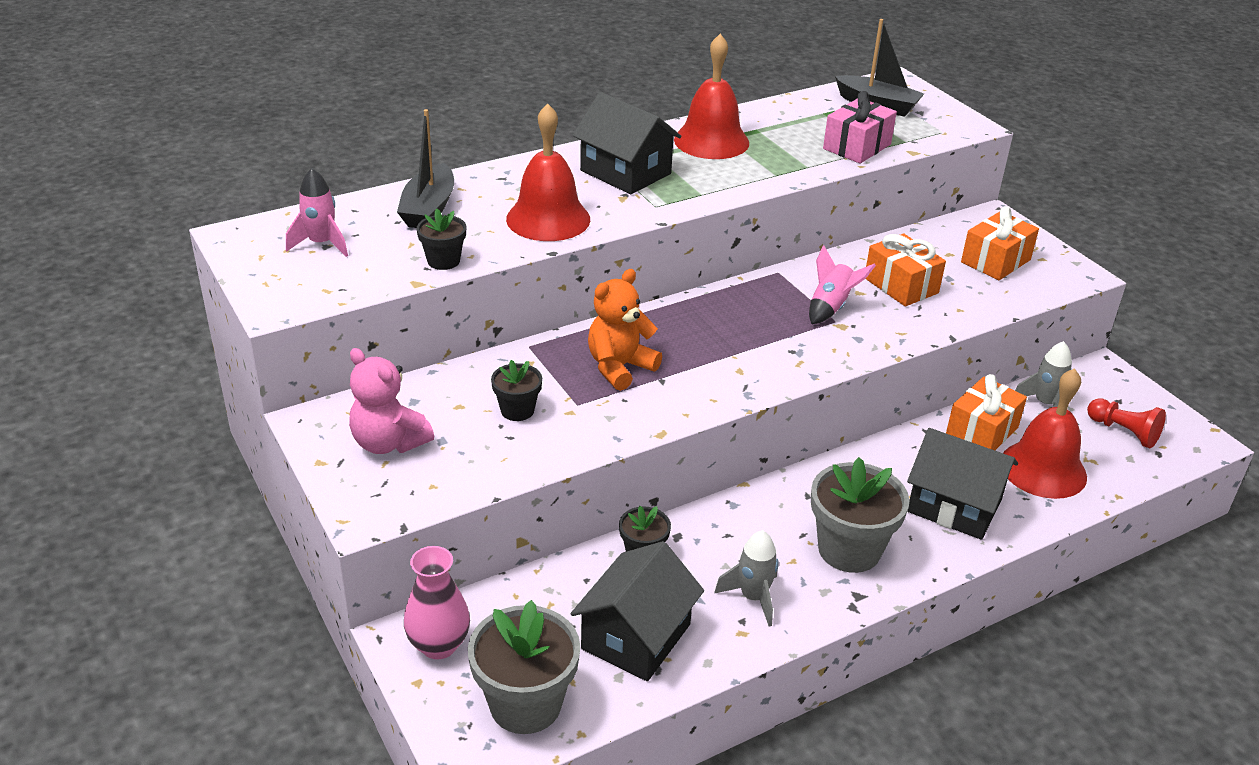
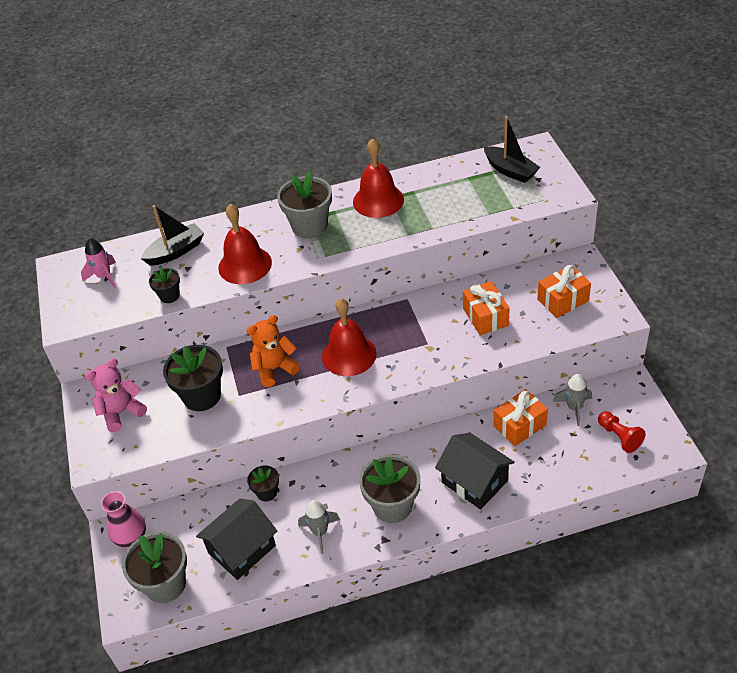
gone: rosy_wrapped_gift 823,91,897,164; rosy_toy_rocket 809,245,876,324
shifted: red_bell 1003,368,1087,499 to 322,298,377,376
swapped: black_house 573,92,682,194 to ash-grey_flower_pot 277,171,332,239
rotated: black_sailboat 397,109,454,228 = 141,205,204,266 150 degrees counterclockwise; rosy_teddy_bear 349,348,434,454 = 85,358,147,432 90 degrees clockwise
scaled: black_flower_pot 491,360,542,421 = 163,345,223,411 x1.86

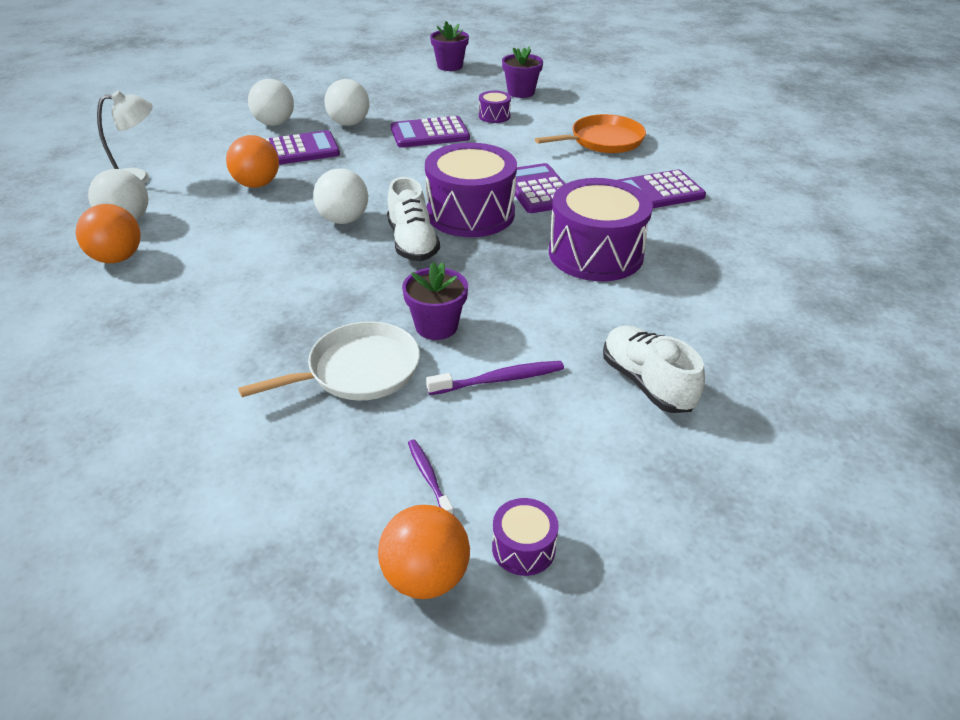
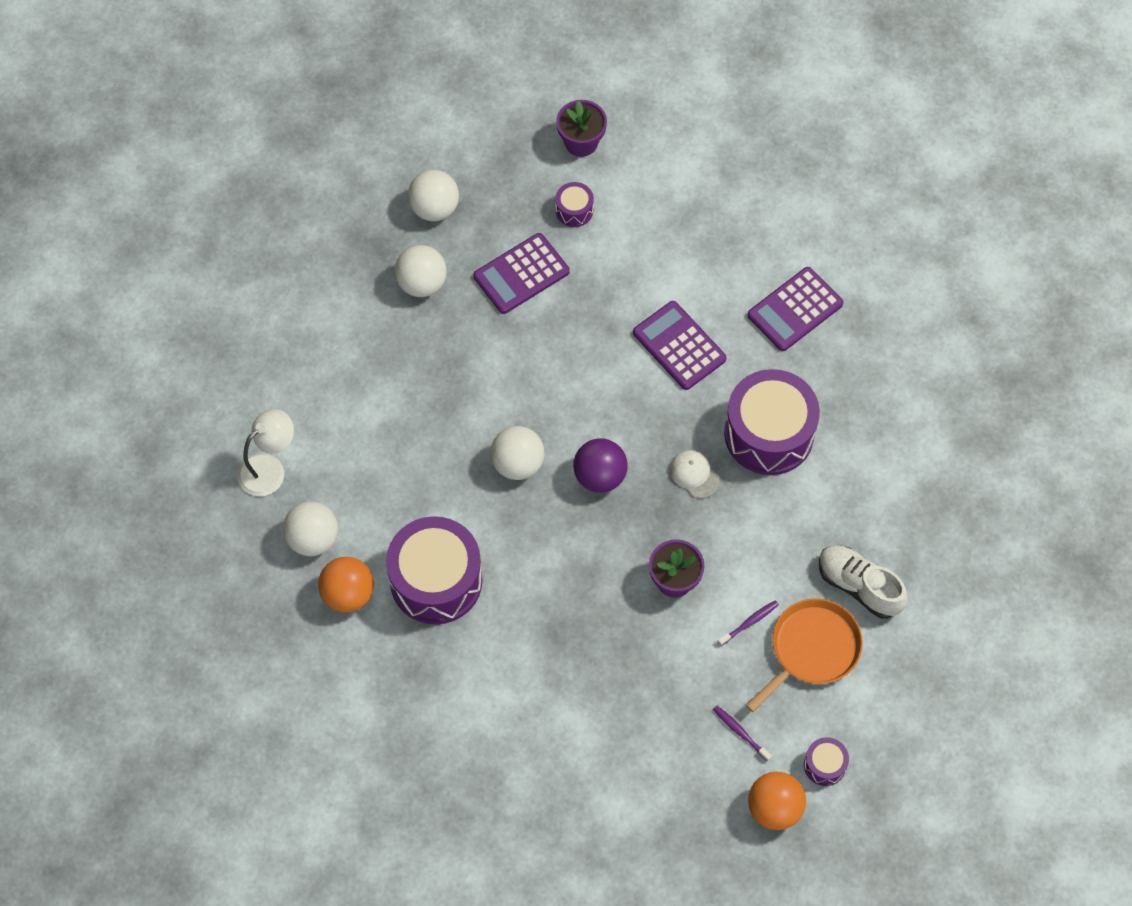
gone: purple_flower_pot 430,21,469,71; purple_pocket_calculator 265,130,340,165; orange-coloured_ball 226,135,279,188; white_pan 238,321,420,400
new: white_peaked_cap 670,450,720,498
shifted: white_ball 248,79,294,126 to 408,170,459,221; orange-coloured_pan 535,114,646,153 to 746,598,863,712; purple_toy_drum 425,143,517,237 to 386,516,483,625
swapped: white_sneaker 387,177,440,261 to purple_ball 573,438,628,493
scaled: purple_toothbrush 426,361,564,395 = 718,600,779,646 x0.66

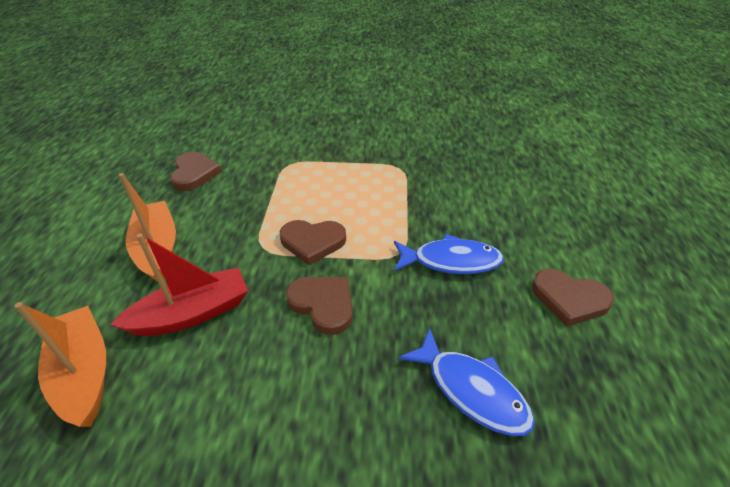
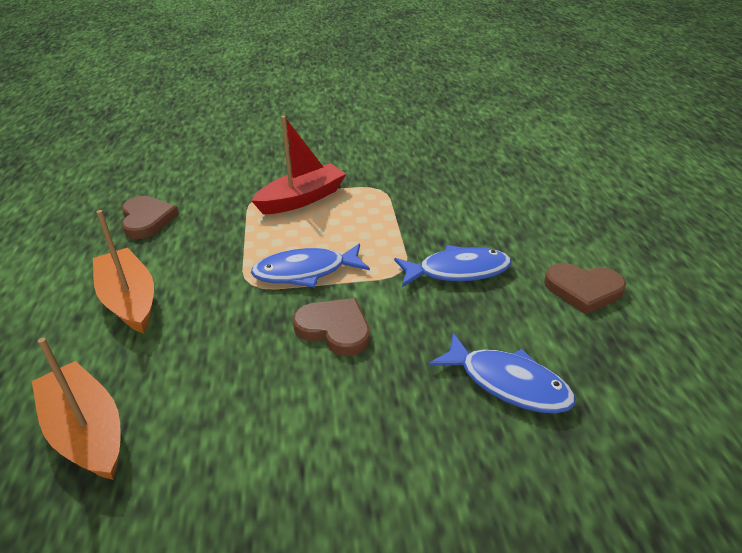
shifted: red_sailboat 110,233,248,336 to 251,116,346,214
swapped: russet_heart 280,220,346,265 to cobalt_toy_fish 251,243,370,288

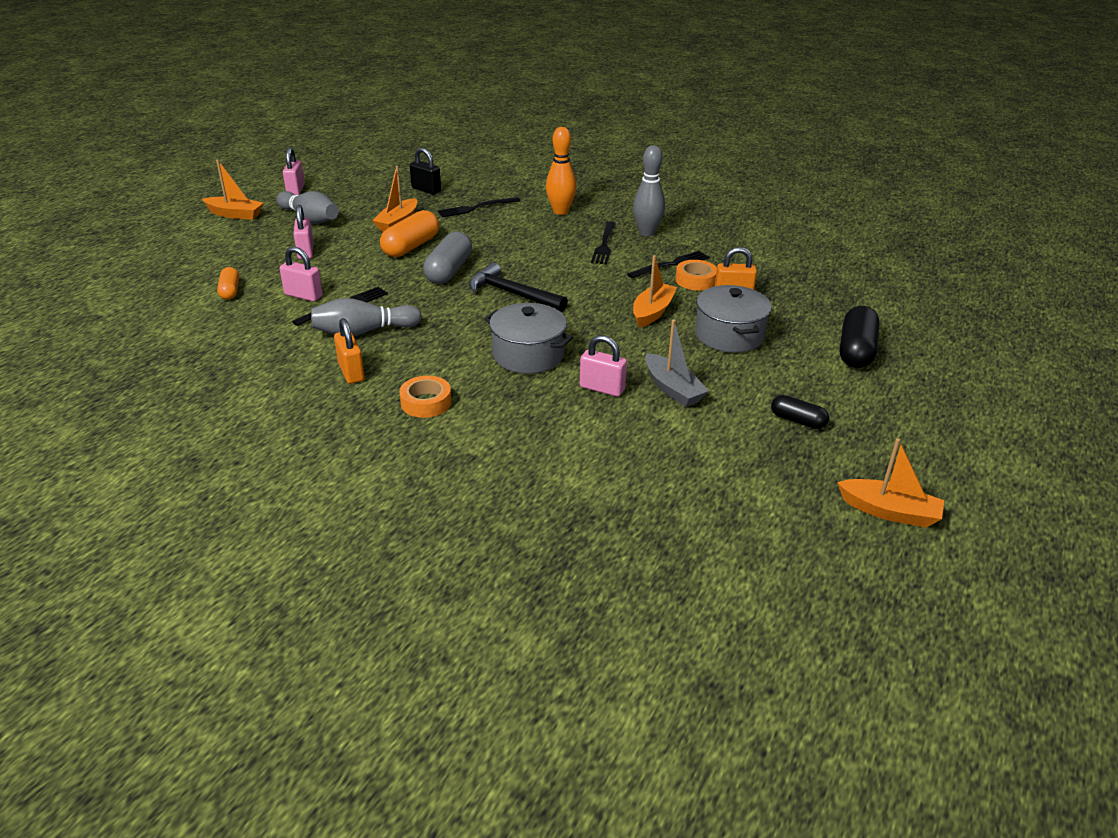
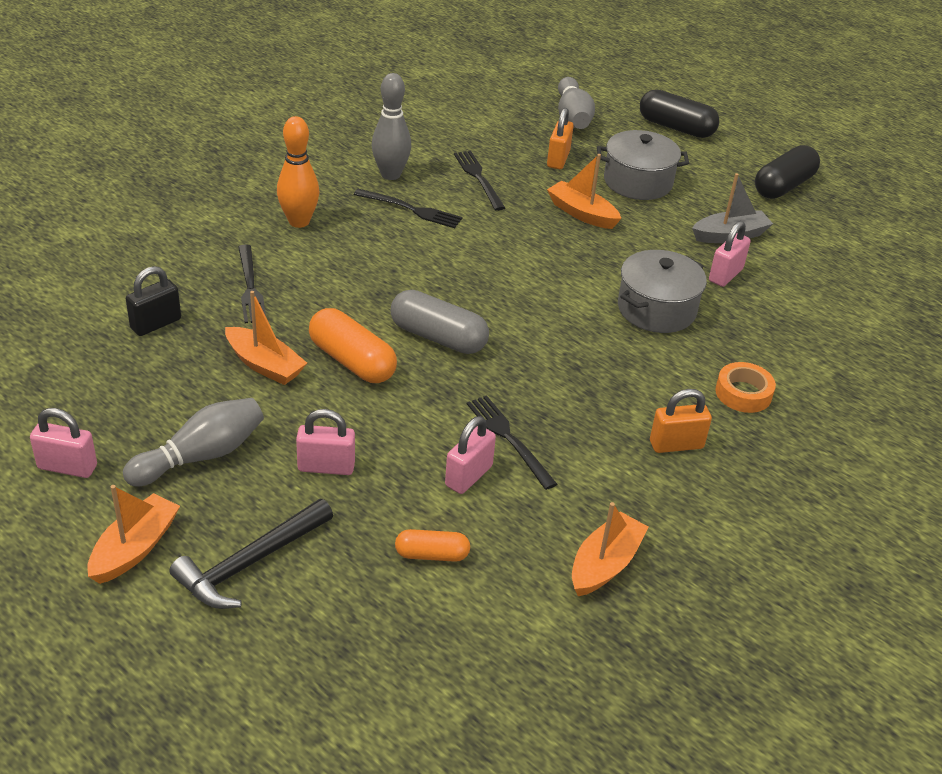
gone: orange-coloured_sticky_tape 675,260,717,291
shifted: black_hammer 469,262,568,312 to 169,499,333,609; ash-grey_tenpin 311,298,422,336 to 558,77,595,129; orange-coloured_sailboat 837,438,944,528 to 572,502,648,596
scaled: black_pill_shape 771,395,829,429 = 755,145,820,199 x1.72

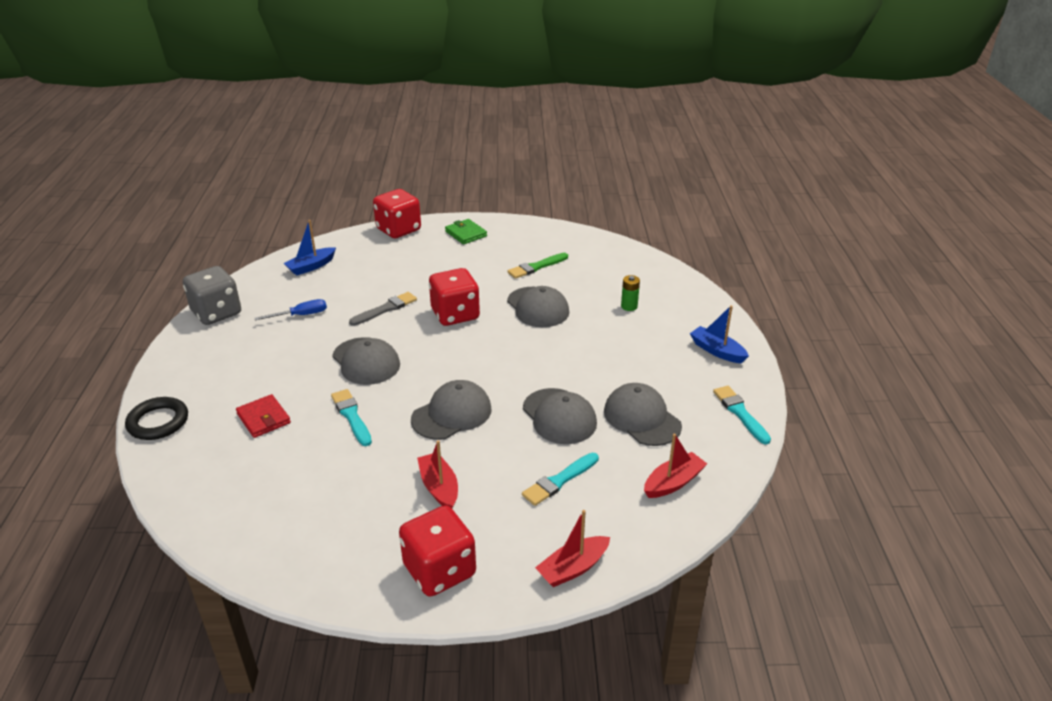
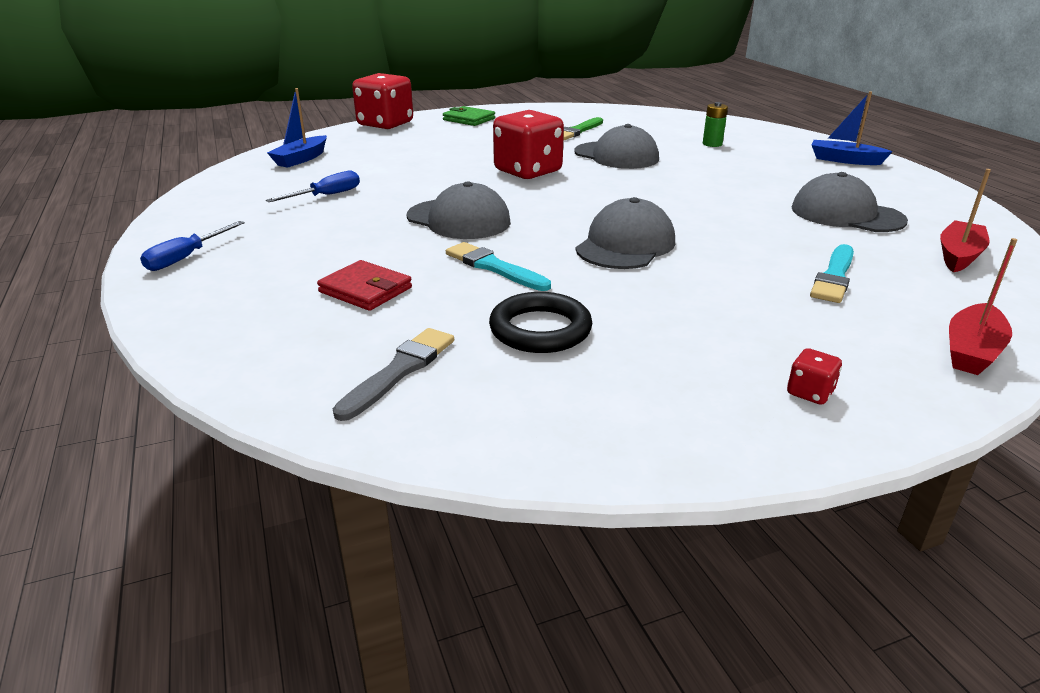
gone: ash-grey_die 183,266,241,325; turquoise_paint_brush 713,386,771,444; ash-grey_peaked_cap 523,388,597,444; red_sailboat 417,440,458,508
new: cobalt_flat_screwdriver 140,221,245,271
shifted: ash-grey_paint_brush 349,292,417,326 to 333,328,454,421; black_ring 125,397,188,440 to 489,292,592,353
scaled: red_die 399,505,476,597 = 787,348,842,405 x0.41

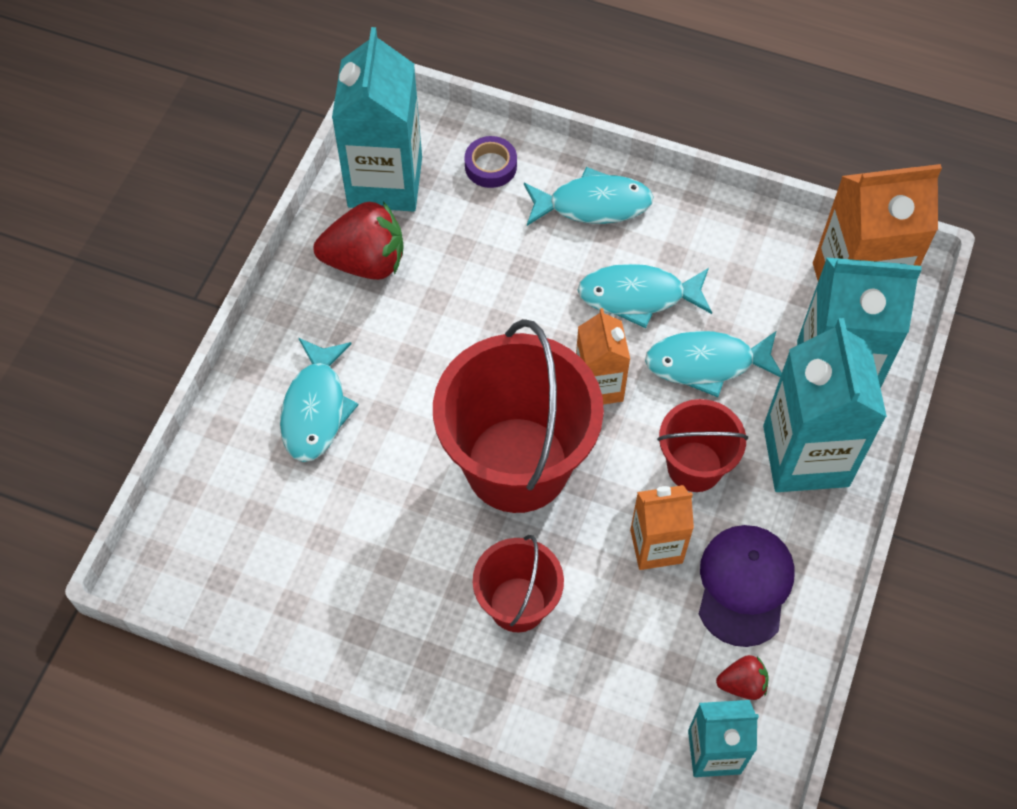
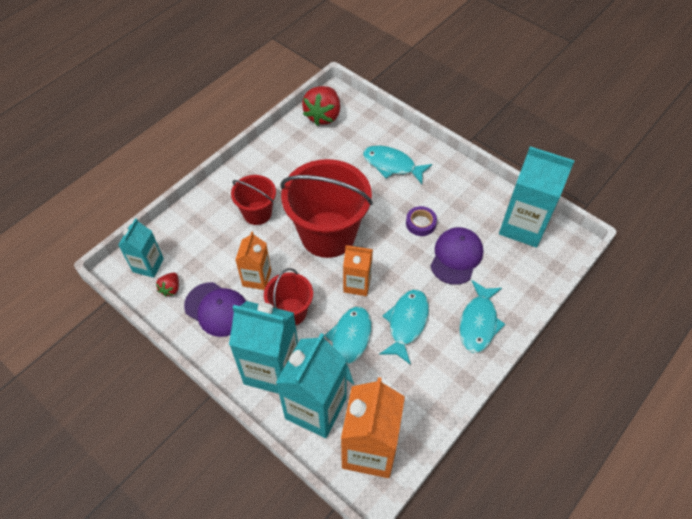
new: purple_peaked_cap 430,227,483,285
shifted: purple_sticky_tape 465,136,517,188 to 406,206,437,236; red_toy_strawberry 314,202,404,280 to 302,86,340,126

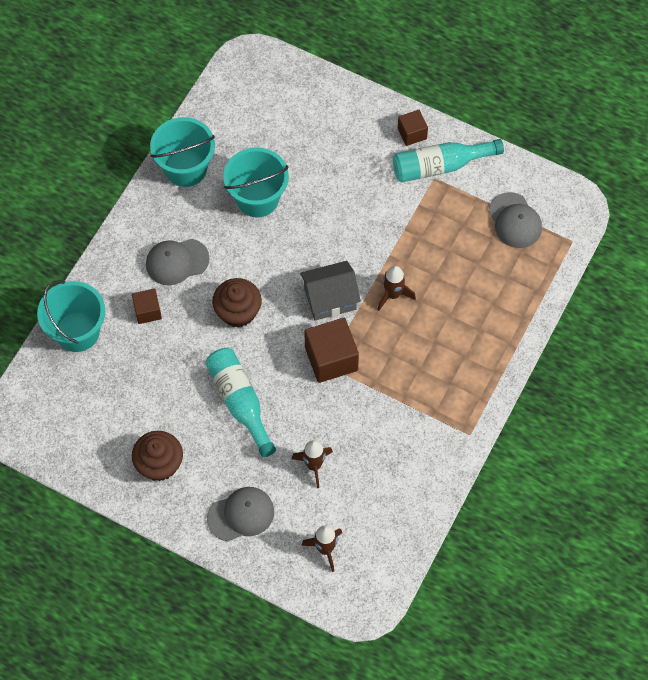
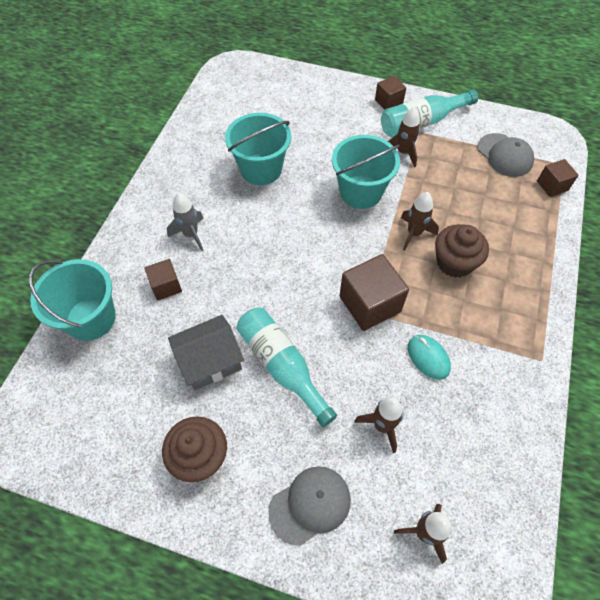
new: russet_toy_rocket 388,107,420,167; russet_cube 537,159,579,197; turquoise_mouse 408,335,451,380
shifted: turquoise_bucket 150,117,215,187 to 332,135,400,209; ash-grey_house 300,261,361,321 to 168,315,244,391; russet_muffin 212,278,262,328 to 435,224,489,278
swapped: ash-grey_peaked_cap 146,239,209,285 to ash-grey_toy_rocket 167,193,204,251

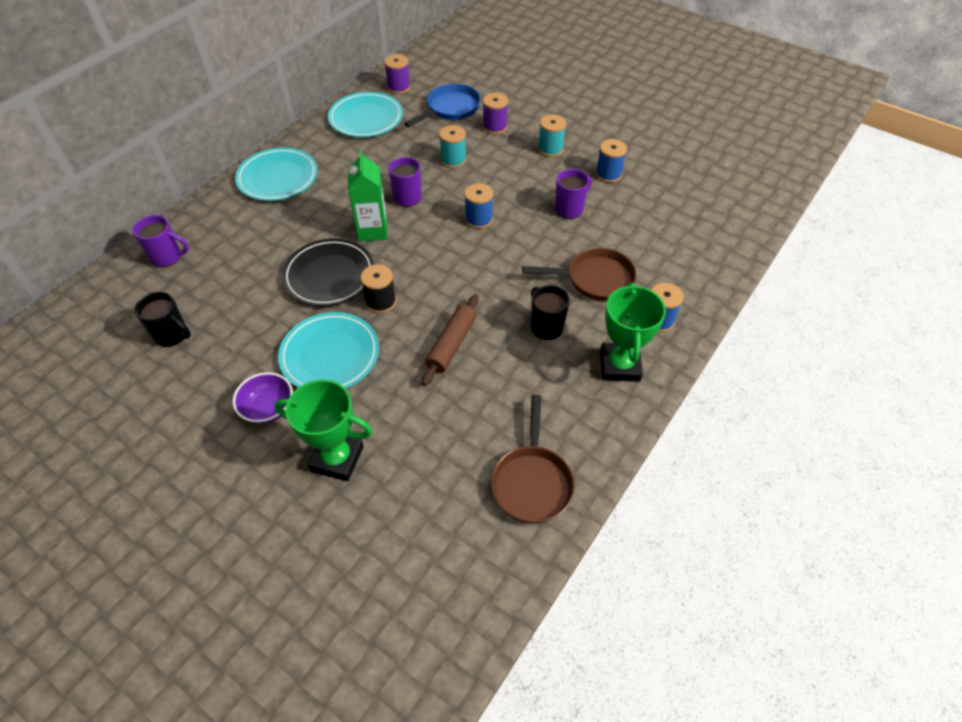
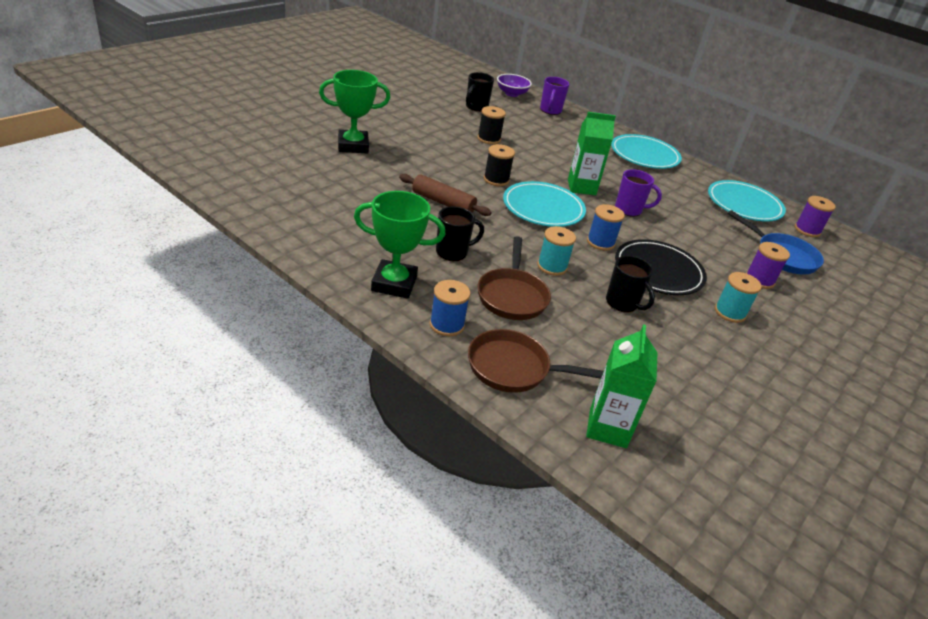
gone: cobalt_bobbin 595,139,627,183
new: black_bobbin 477,106,506,144; leaf-green_juice_carton 586,324,658,448
shifted: turquoise_bobbin 439,125,466,168 to 537,226,576,276; black_plate 282,238,374,306 to 615,239,707,295; turquoise_plate 278,312,379,389 to 503,181,586,227; purple_deep_dish 233,372,293,424 to 497,74,532,97; russet_pan 491,395,575,524 to 468,329,604,393
repainted: purple_coffee_mug 555,169,592,219 to black_coffee_mug 606,256,655,313
rotated: leaf-green_prize_cup 275,379,372,481 = 319,70,390,154 60 degrees clockwise

